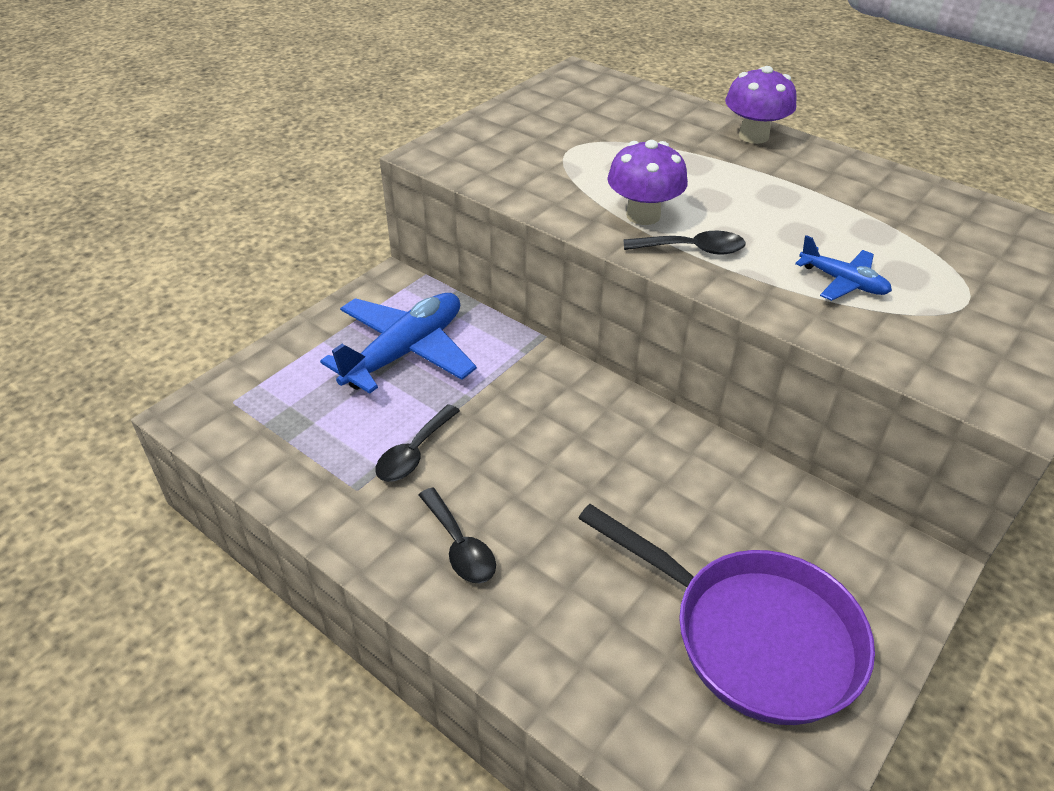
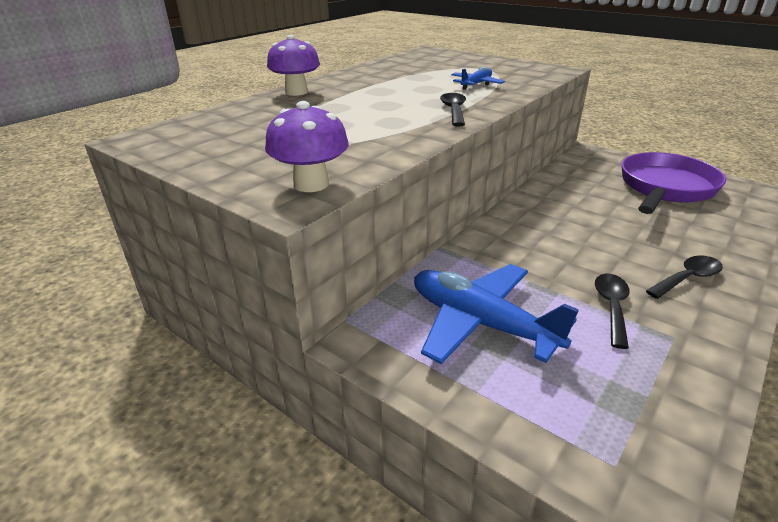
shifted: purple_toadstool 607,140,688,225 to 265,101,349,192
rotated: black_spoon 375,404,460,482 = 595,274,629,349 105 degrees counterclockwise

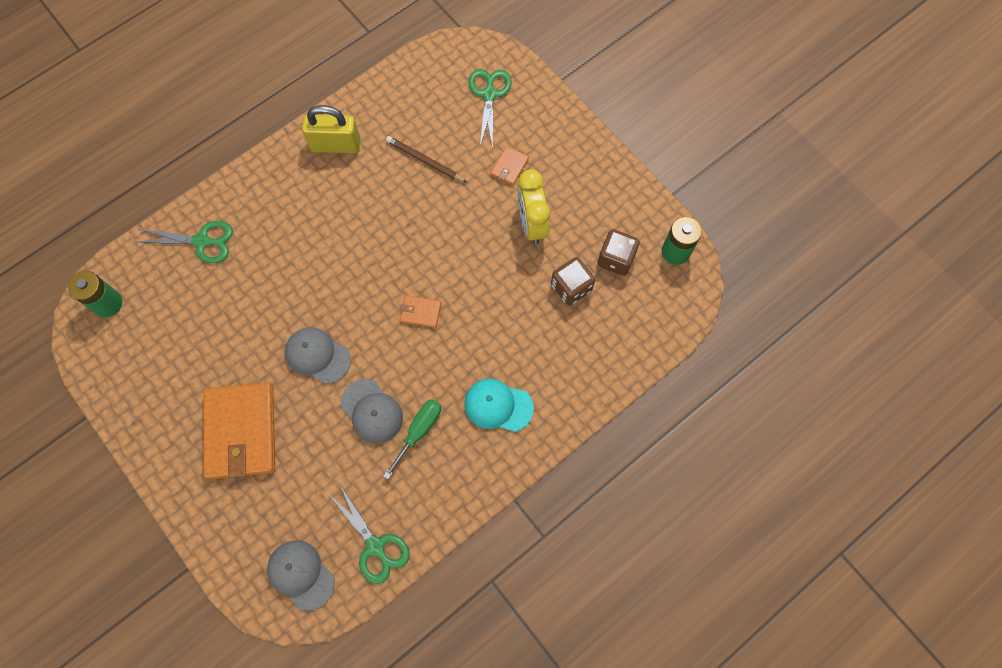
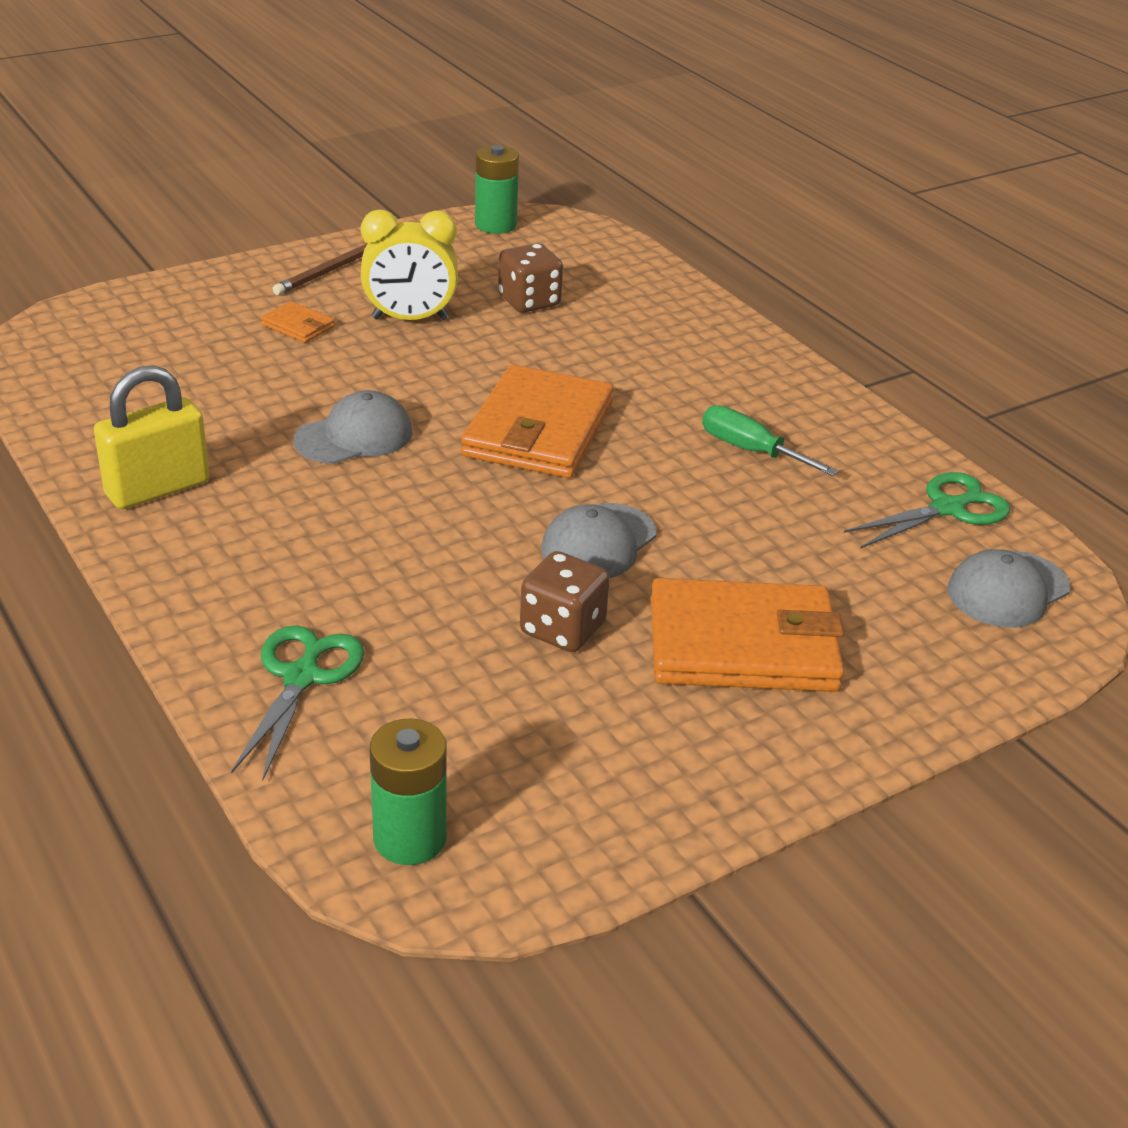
gone: leaf-green_scissors 468,69,512,148; turquoise_peaked_cap 464,379,534,432
shifted: russet_wooden_pencil 386,136,467,183 to 273,243,368,295; russet_die 598,229,640,276 to 520,551,610,652; ash-grey_peaked_cap 341,379,403,444 to 294,390,413,464
rotated: bright_yellow_small_lock 302,105,360,154 = 94,365,209,509 45 degrees clockwise
scaled: orange-coloured_card_wallet 400,296,441,328 = 461,364,614,478 x2.33

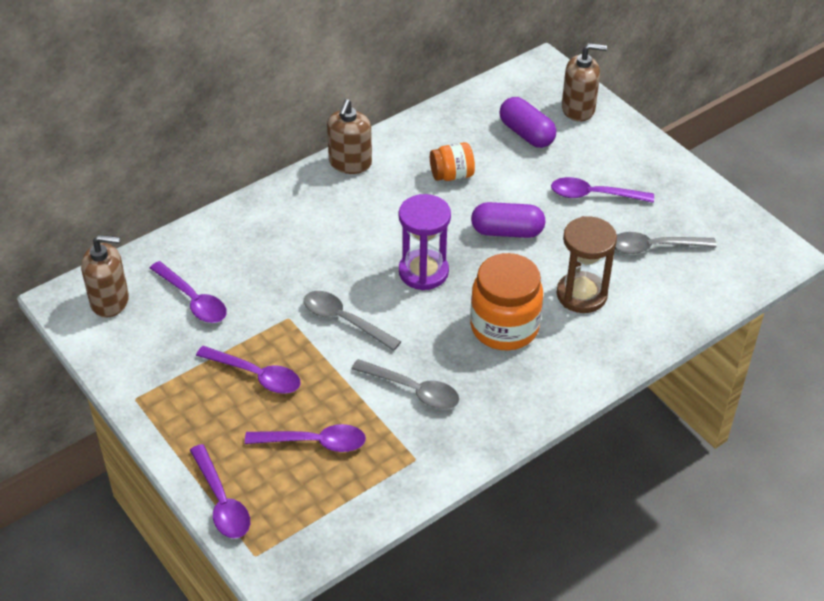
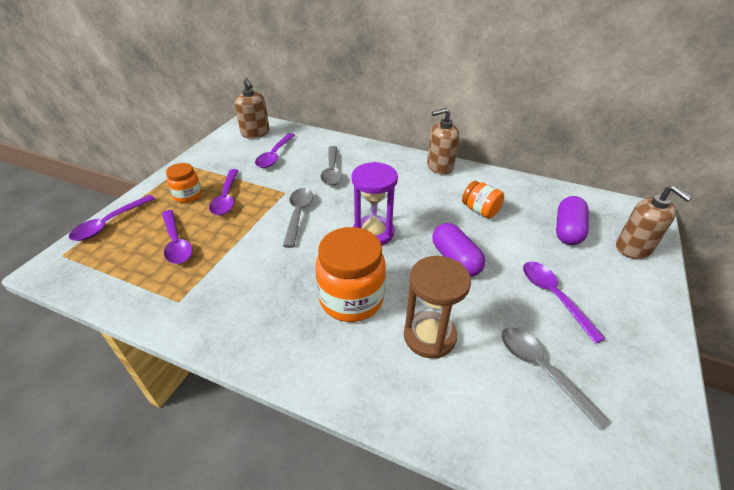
new: orange-coloured_jam_jar 166,163,202,203
shifted: ash-grey_spoon 352,359,459,409 to 320,146,342,185

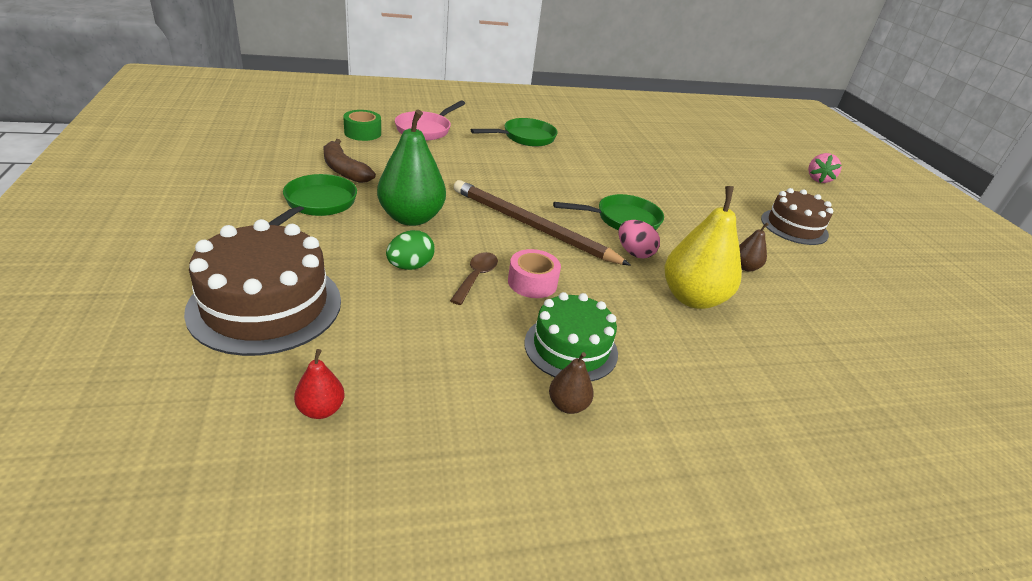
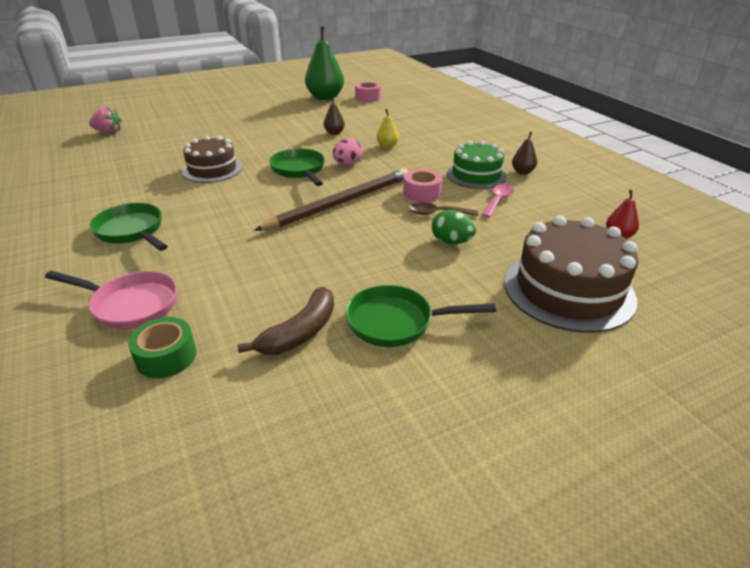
new: rosy_sticky_tape 355,81,381,102; rosy_spoon 481,184,514,217
shifted: leaf-green_pear 377,109,446,226 to 305,26,344,100; rosy_toy_strawberry 808,153,842,183 to 89,106,122,134; russet_layer_cake 761,188,833,245 to 182,136,242,183
rotated: russet_wooden_pencil 454,180,631,266 = 254,169,408,231 150 degrees counterclockwise
scaled: bright_yellow_pear 664,186,742,309 = 377,109,399,148 x0.47

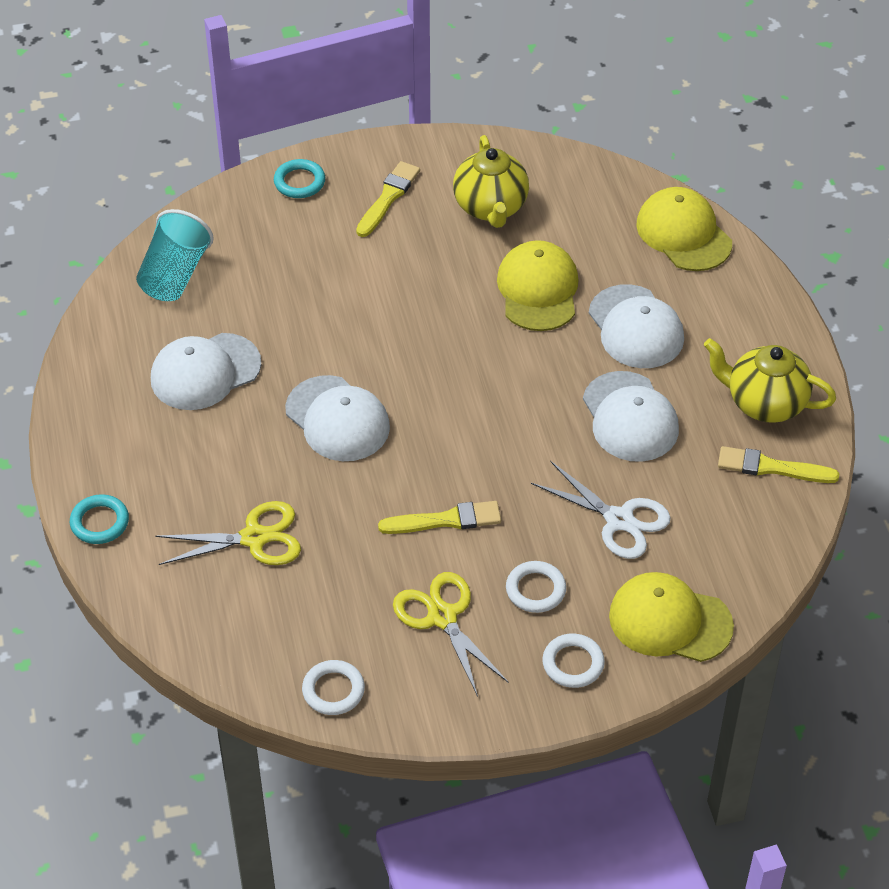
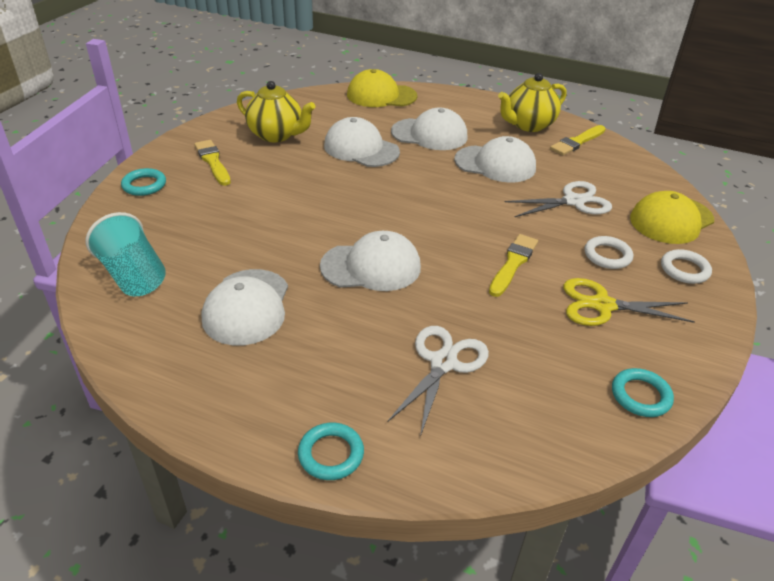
repainted: bright_yellow_peaked_cap 497,240,578,331 to white_peaked_cap 324,117,400,167; bright_yellow_scissors 155,501,301,565 to white_scissors 387,326,489,437; white_ring 302,660,365,715 to turquoise_ring 612,368,674,417

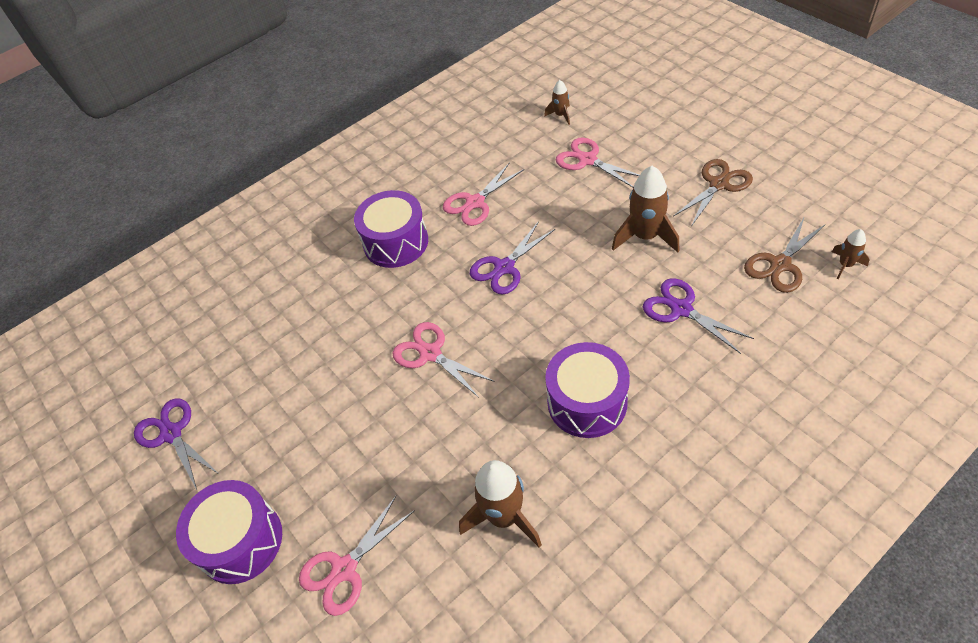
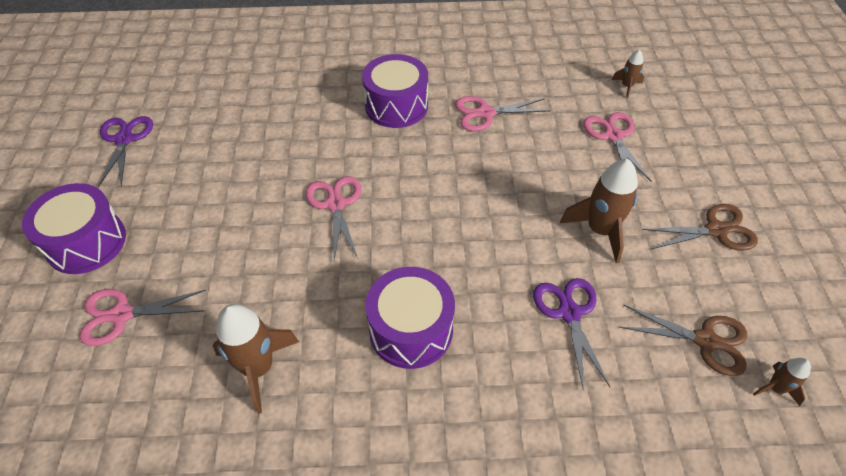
gone: purple_scissors 470,221,555,295
rotated: russet_scissors 744,216,826,293 = 619,304,747,376 150 degrees counterclockwise

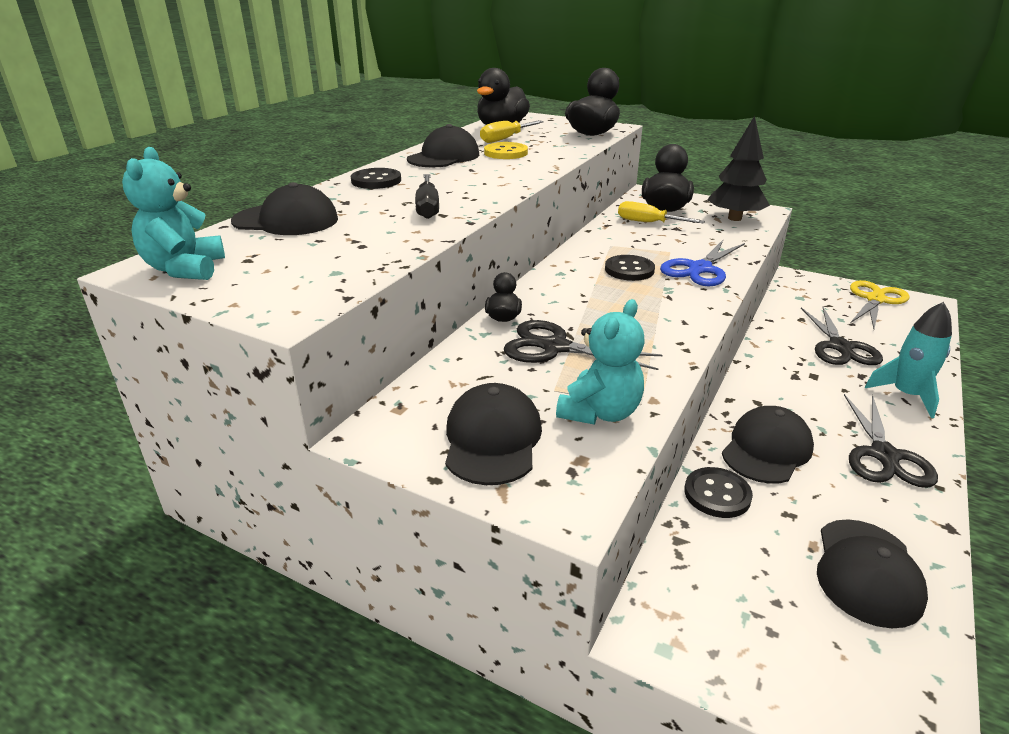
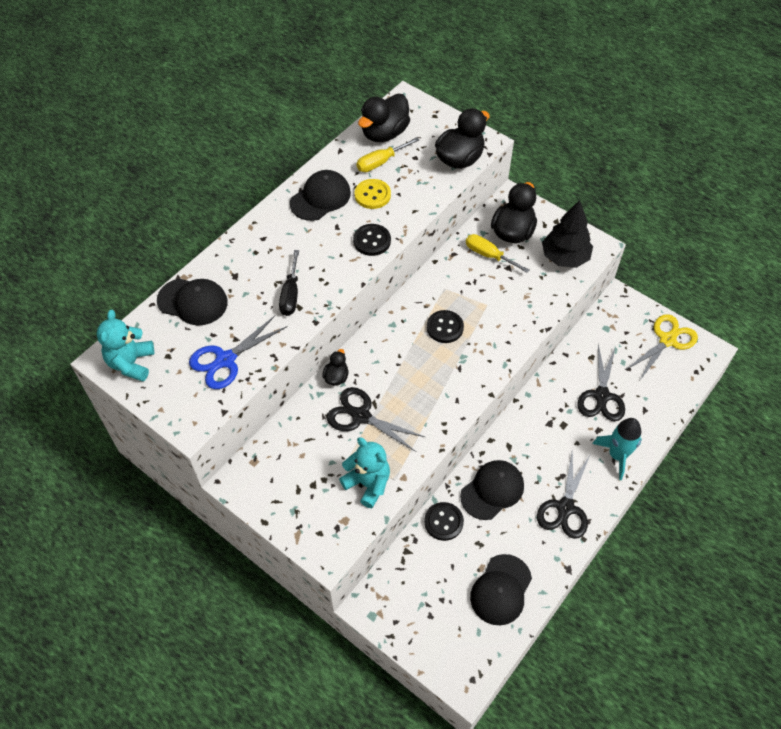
gone: black_peaked_cap 445,383,542,485
shifted: black_sewing_button 351,168,401,189 to 353,224,391,256; cobalt_scissors 660,240,745,286 to 189,315,287,389
rotated: turquoise_teddy_bear 556,299,645,425 = 339,437,390,508 90 degrees counterclockwise

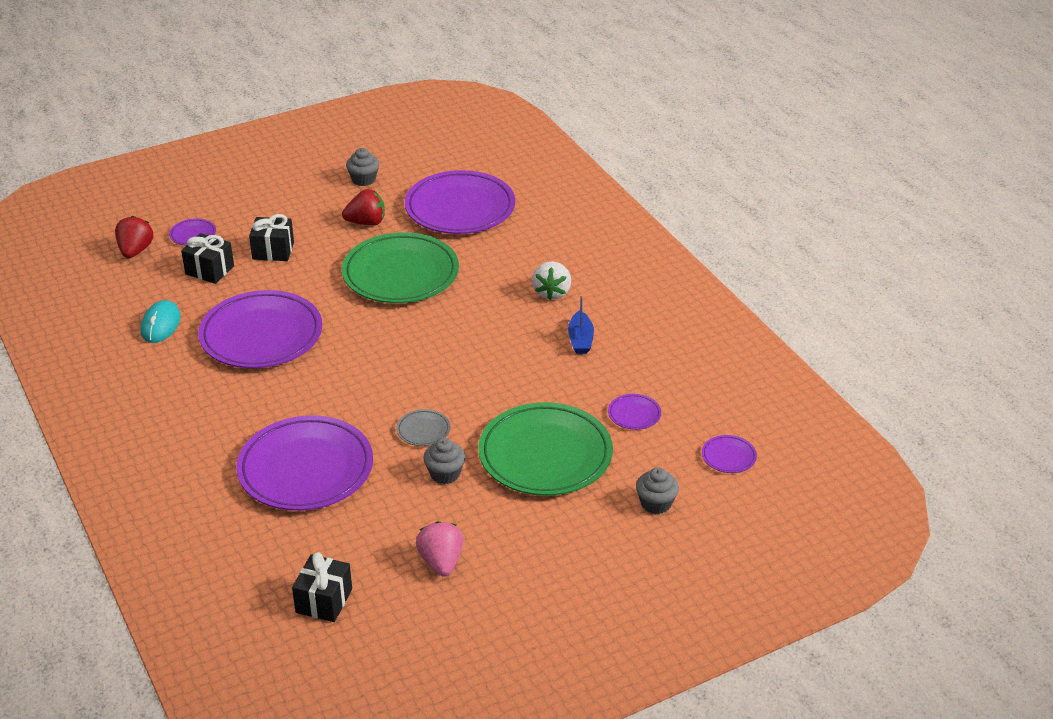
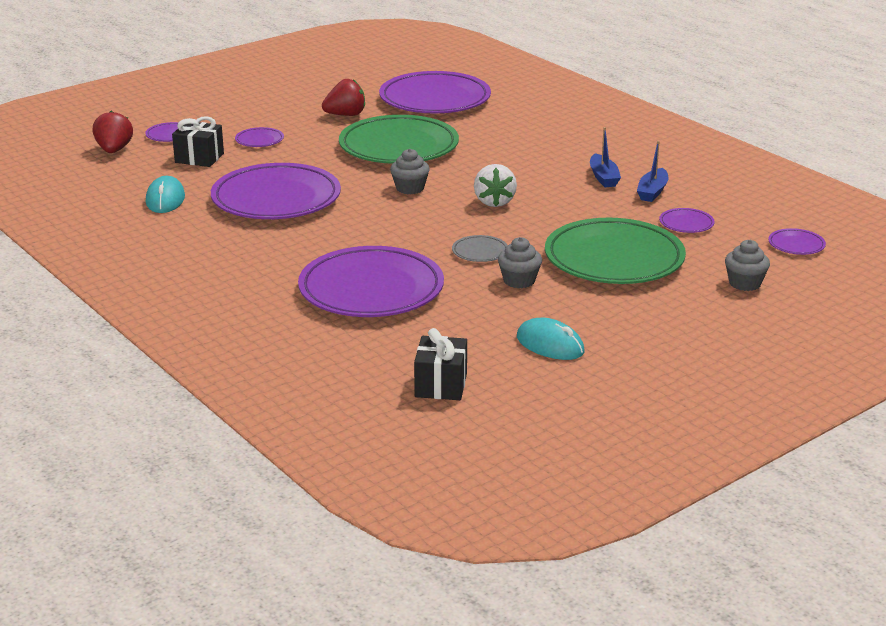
new: cobalt_sailboat 637,141,668,202
shifted: ash-grey_muffin 346,148,379,186 to 390,149,430,194; white_toy_strawberry 532,261,571,300 to 474,164,517,207
swapped: black_wrapped_gift 249,214,294,261 to purple_plate 235,127,284,147; rosy_toy_strawberry 416,521,464,577 to turquoise_mouse 517,318,585,360

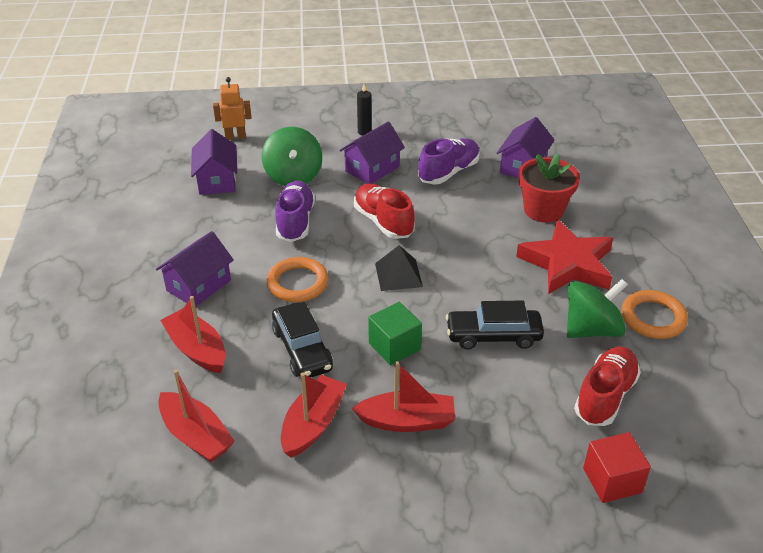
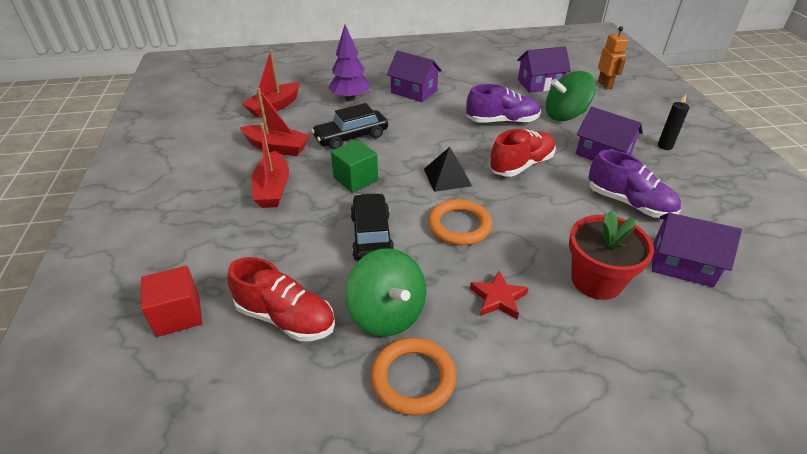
shifted: orange-coloured_ring 266,257,329,302 to 428,199,492,245
swapped: red_sailboat 160,296,226,373 to purple_fir_tree 328,25,371,101
scaled: red_star_shape 516,219,613,294 = 470,271,528,319 x0.48

